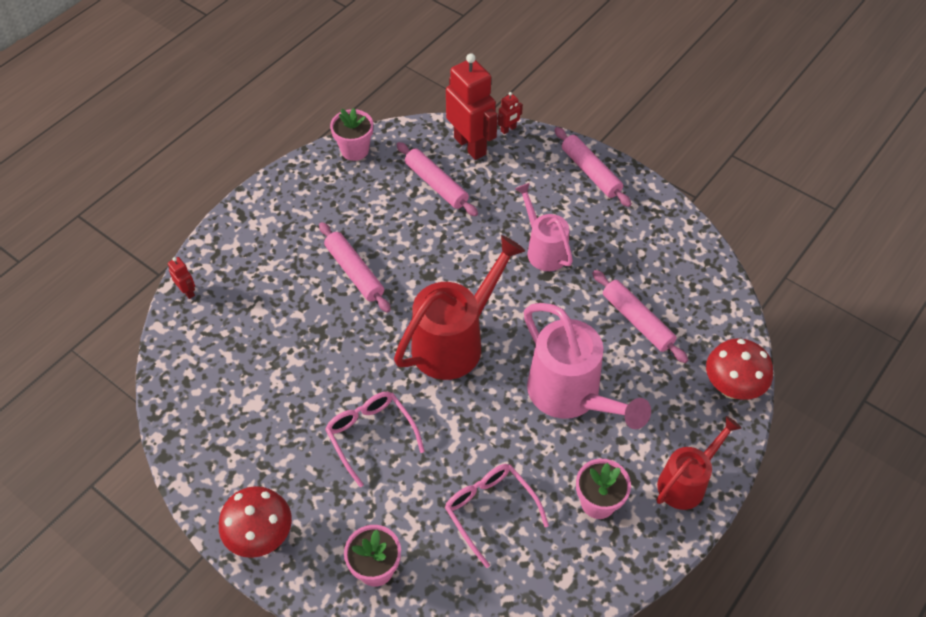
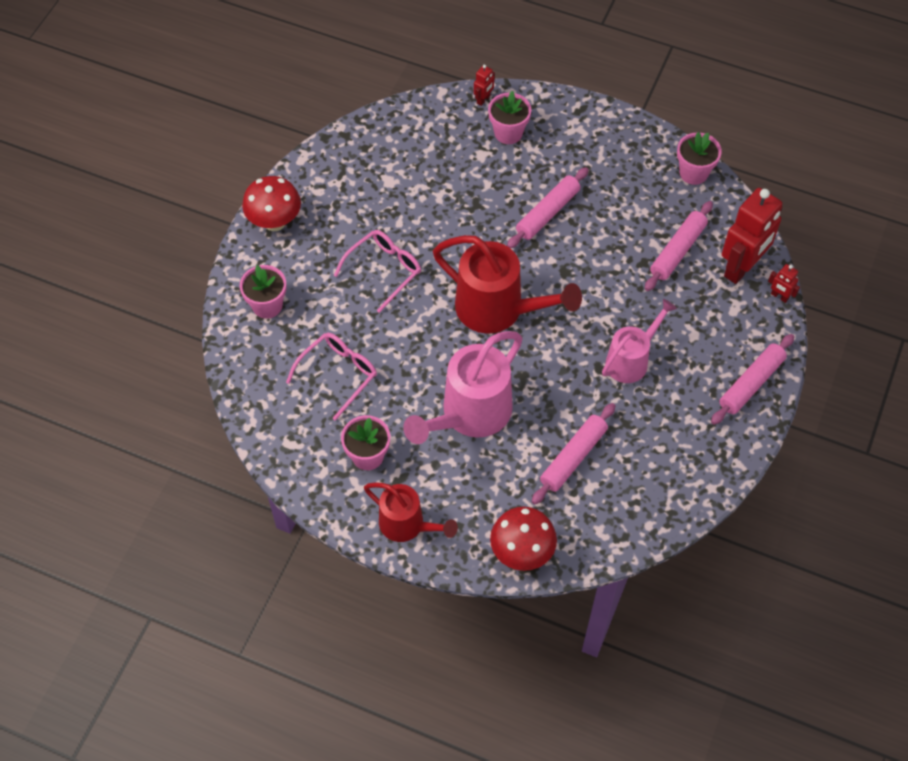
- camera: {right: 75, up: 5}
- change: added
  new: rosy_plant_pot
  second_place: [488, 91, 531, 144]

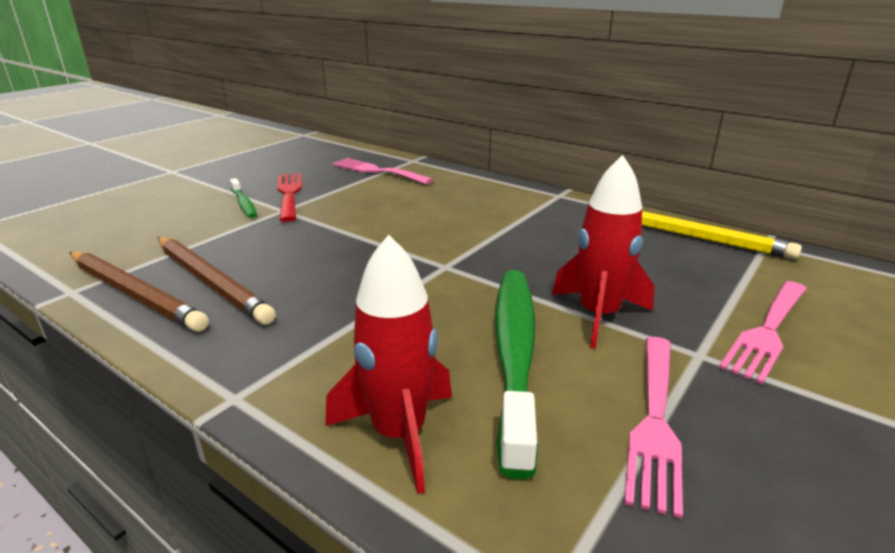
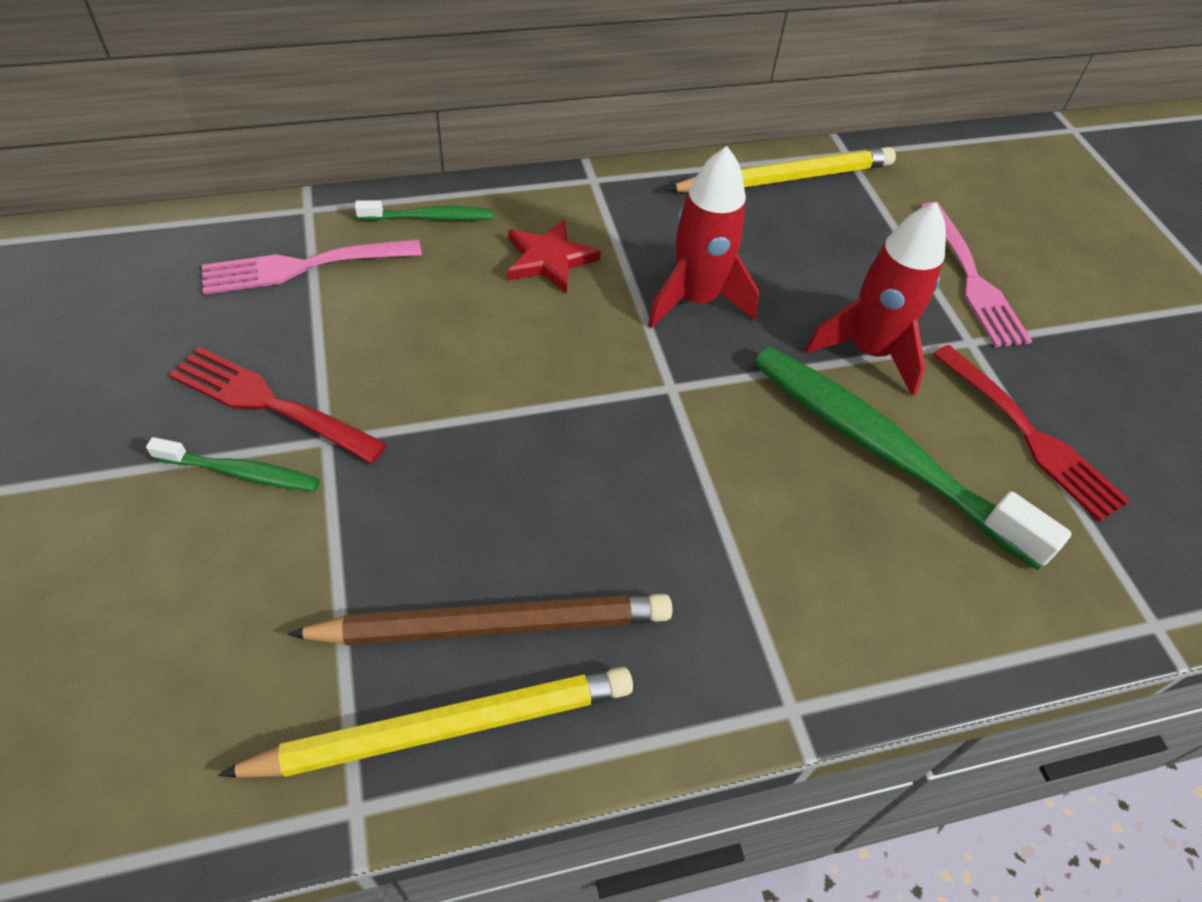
- camera: {right: -55, up: 25}
- change: moved
  old: red_spaceship
  first_place: [325, 235, 452, 494]
  second_place: [648, 146, 759, 328]
- change: recoloured
  old: russet_lead_pencil
  new: golden_lead_pencil
  first_place: [70, 251, 209, 332]
  second_place: [218, 667, 633, 778]
- change: recoloured
  old: rosy_table_fork
  new: red_table_fork
  first_place: [624, 337, 683, 519]
  second_place: [932, 345, 1130, 522]
- change: added
  new: leaf-green_dental_brush
  second_place: [355, 200, 493, 221]
- change: added
  new: red_star
  second_place: [508, 219, 601, 294]

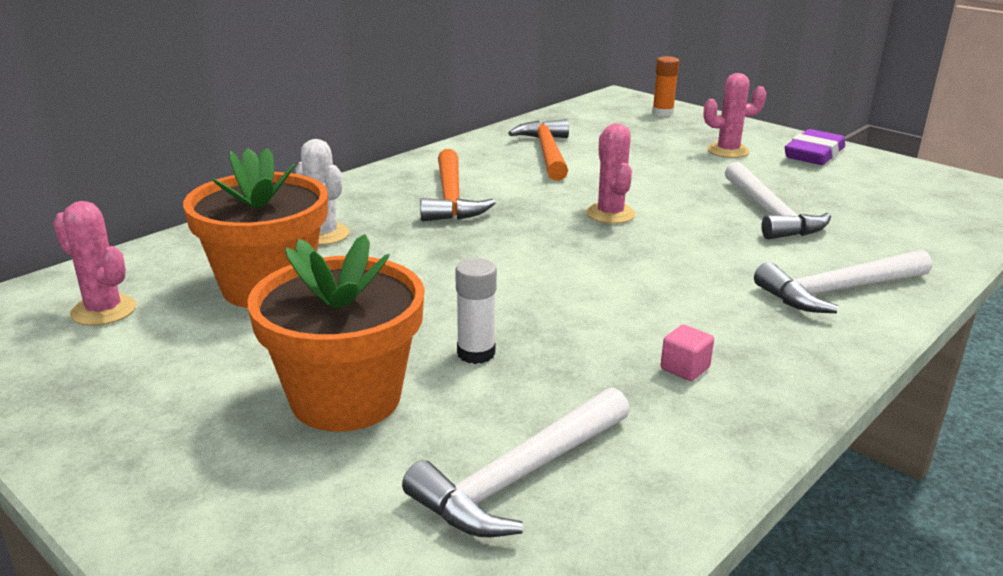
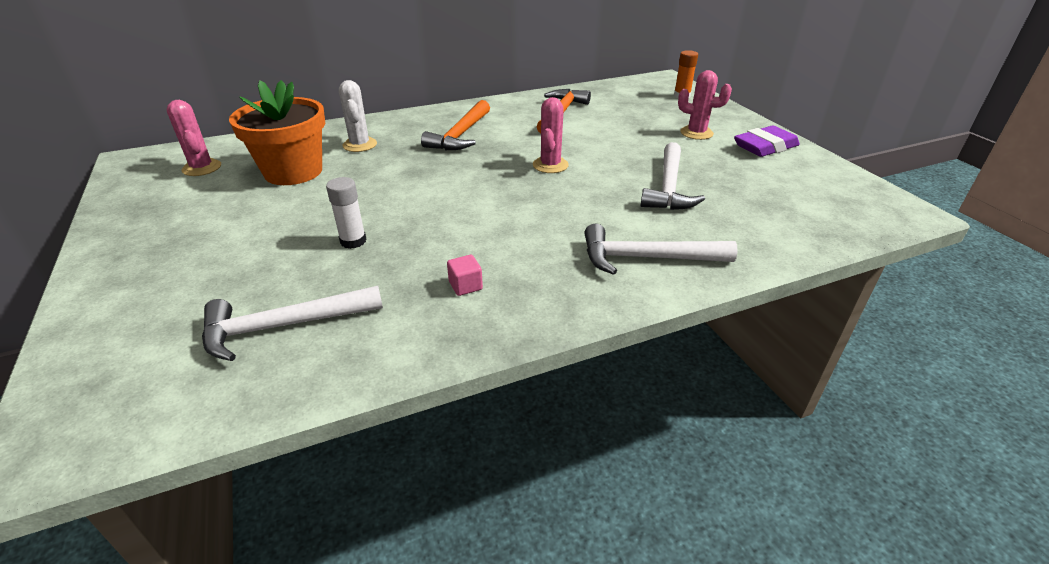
- camera: {right: 25, up: 10}
- change: removed
  old: orange-coloured_plant_pot
  first_place: [247, 234, 425, 432]

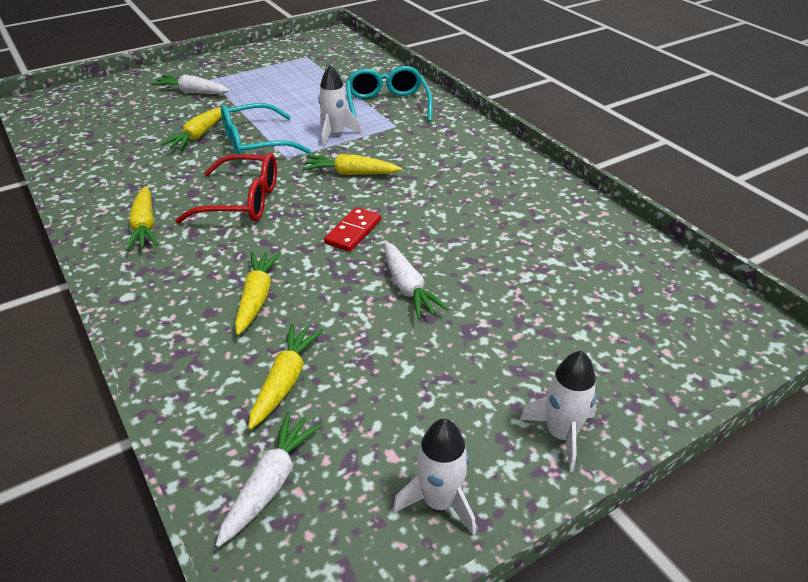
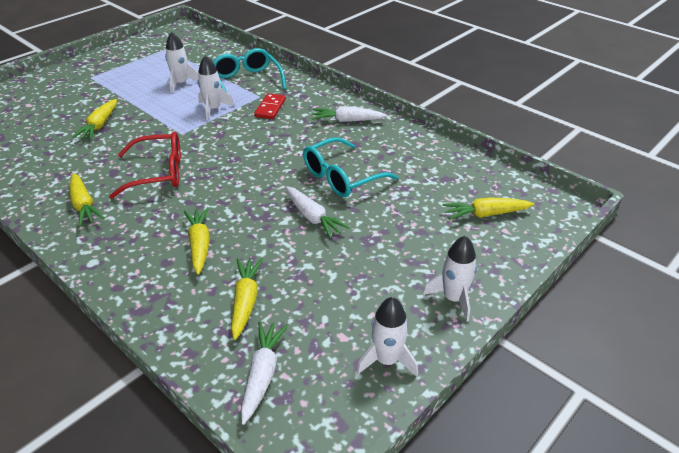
- camera: {right: -15, up: 0}
- change: moved
  old: white_toy_carrot
  first_place: [152, 74, 230, 94]
  second_place: [312, 106, 387, 122]
- change: moved
  old: teal_spectacles
  first_place: [221, 103, 311, 161]
  second_place: [303, 137, 398, 198]
- change: moved
  old: golden_toy_carrot
  first_place: [303, 154, 402, 175]
  second_place: [443, 197, 534, 220]
- change: moved
  old: red_domino_piece
  first_place: [324, 207, 381, 252]
  second_place: [254, 93, 286, 119]
- change: added
  new: white_spaceship
  second_place: [165, 32, 199, 93]

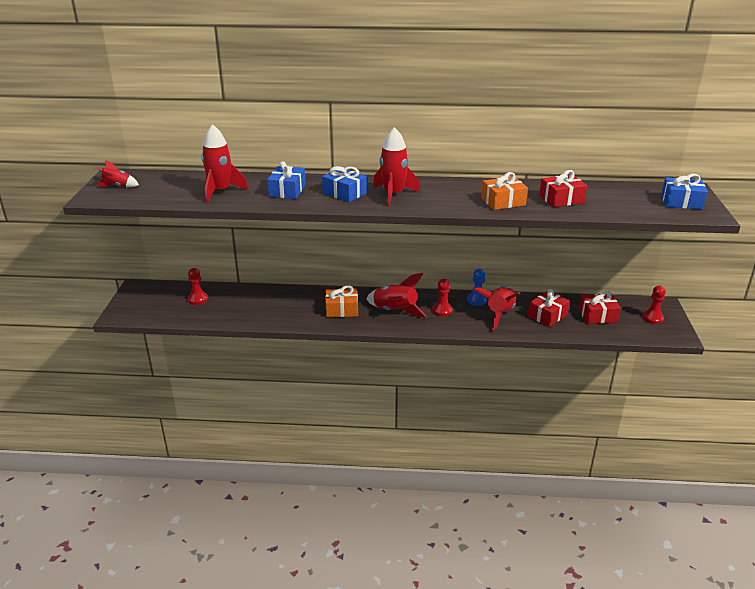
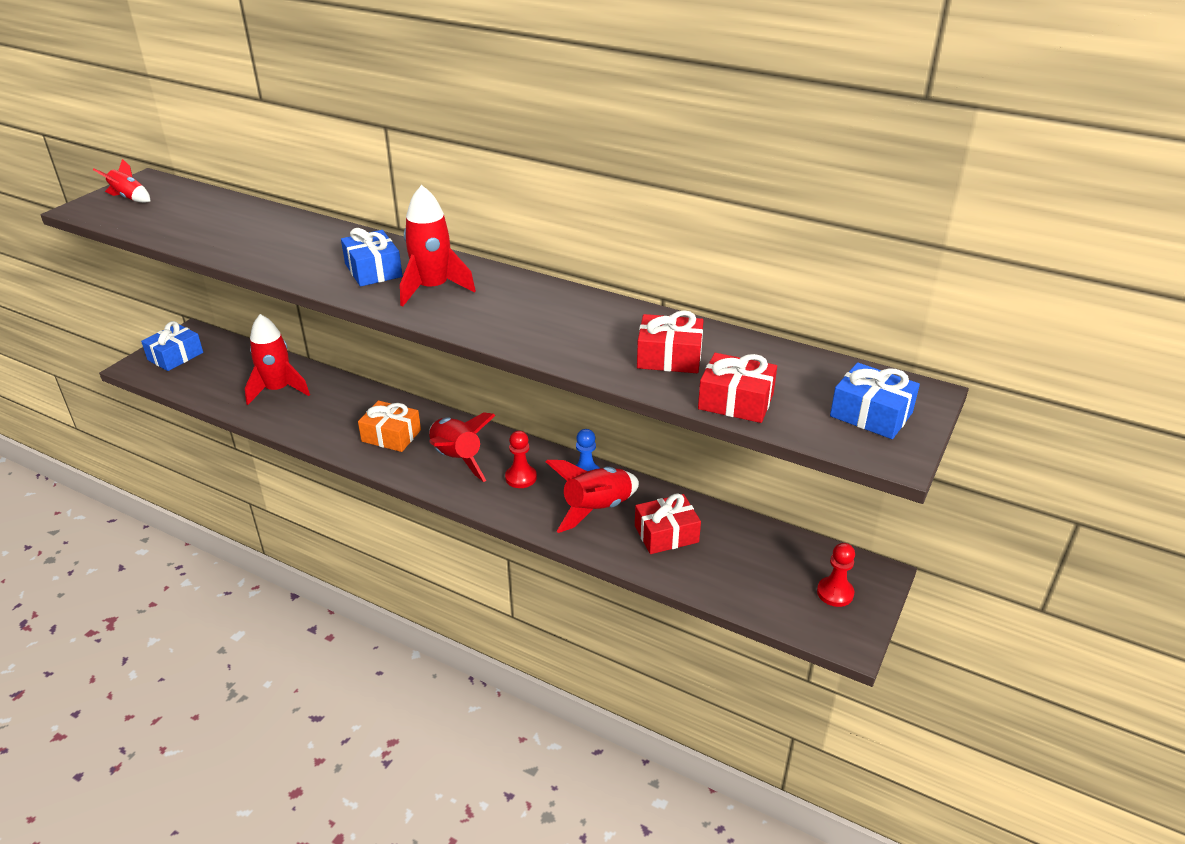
- camera: {right: 25, up: 5}
- change: moved
  old: red_spaceship
  first_place: [201, 124, 248, 203]
  second_place: [245, 314, 310, 405]
- change: moved
  old: royal_blue_present
  first_place: [267, 161, 306, 199]
  second_place: [141, 321, 203, 371]
- change: removed
  old: orange-coloured_present
  first_place: [481, 172, 528, 210]
- change: removed
  old: red_chess_pawn
  first_place: [188, 268, 208, 305]
- change: moved
  old: red_present
  first_place: [579, 291, 621, 324]
  second_place: [698, 353, 777, 423]

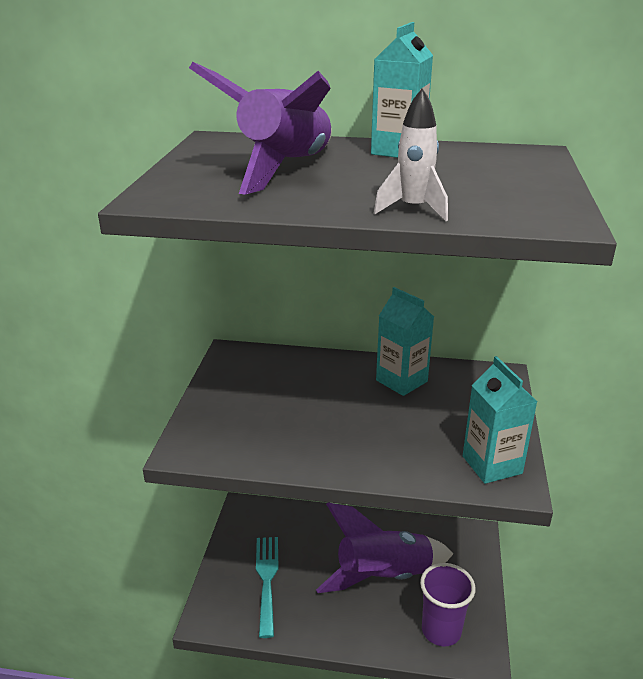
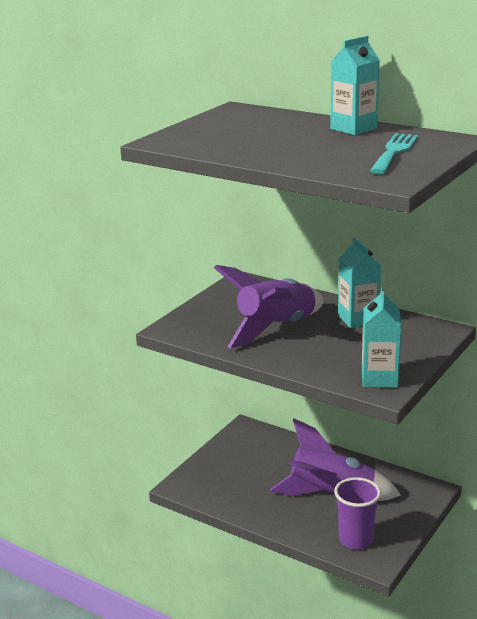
- camera: {right: 25, up: -5}
- change: moved
  old: royal_purple_spaceship
  first_place: [189, 62, 332, 195]
  second_place: [214, 265, 324, 348]
- change: removed
  old: white_spaceship
  first_place: [374, 88, 448, 221]
- change: moved
  old: teal_table_fork
  first_place: [256, 537, 278, 638]
  second_place: [370, 133, 418, 174]

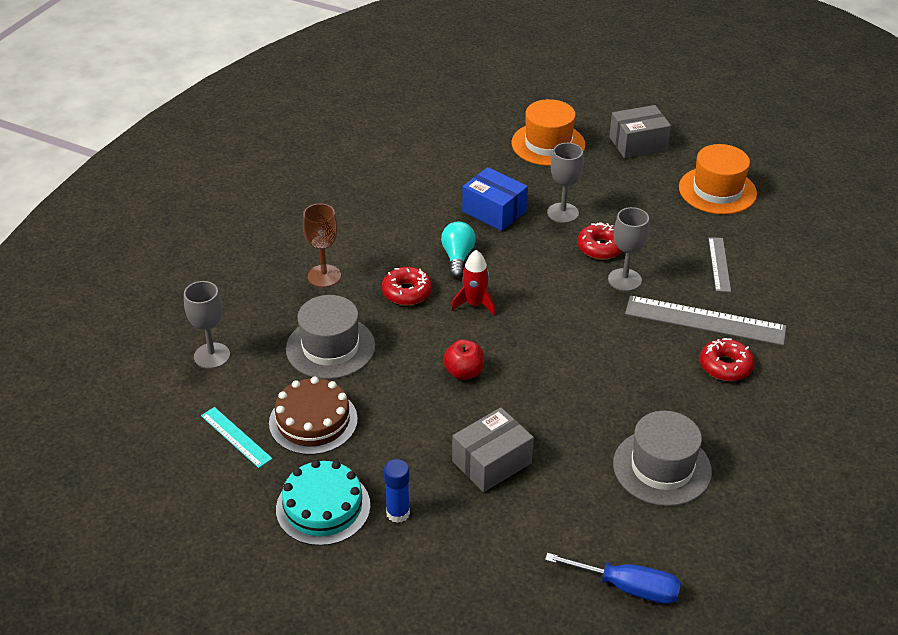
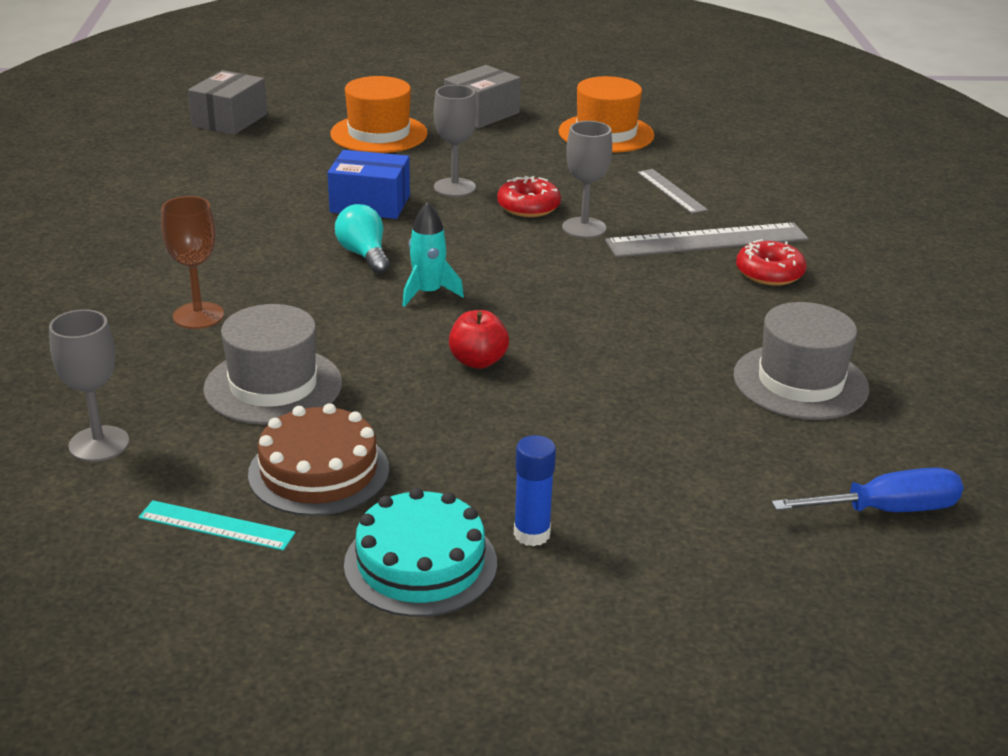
- camera: {right: -30, up: -10}
- change: recoloured
  old: red_spaceship
  new: teal_spaceship
  first_place: [451, 250, 496, 316]
  second_place: [402, 202, 464, 307]
- change: removed
  old: red_donut
  first_place: [382, 267, 432, 305]
- change: moved
  old: grey_box
  first_place: [452, 407, 534, 492]
  second_place: [188, 70, 267, 135]

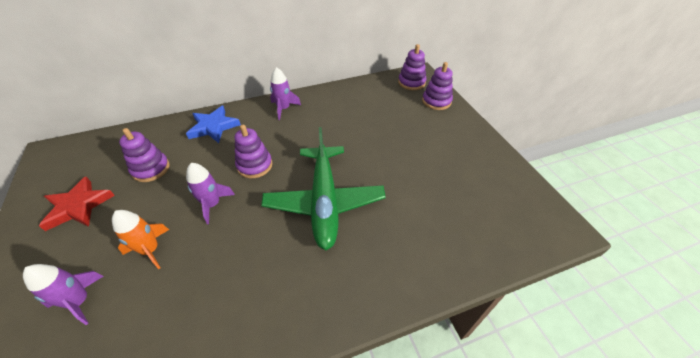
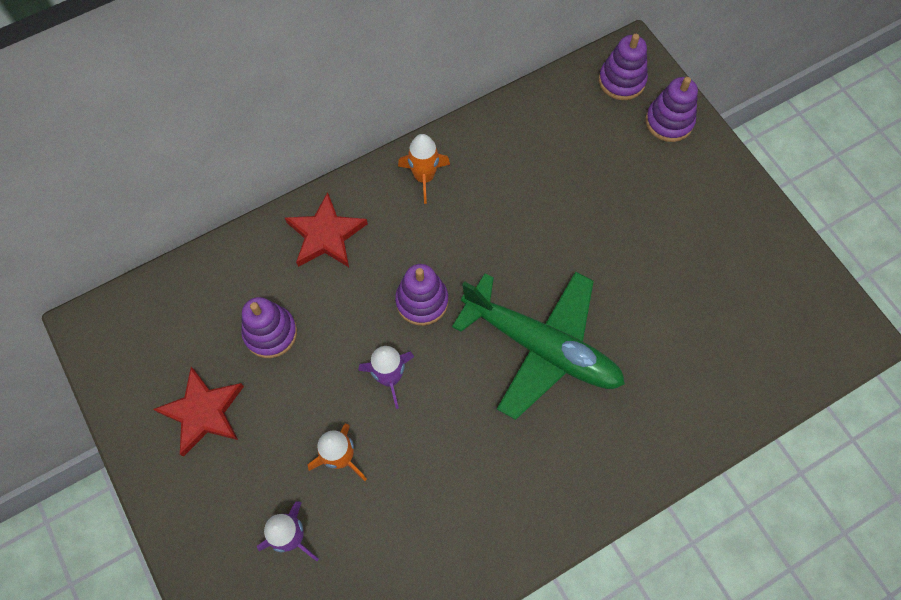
- camera: {right: -10, up: 20}
- change: recoloured
  old: royal_purple_spaceship
  new: orange-coloured_spaceship
  first_place: [270, 67, 301, 120]
  second_place: [398, 134, 450, 204]
- change: recoloured
  old: royal_blue_star
  new: red_star
  first_place: [186, 106, 241, 143]
  second_place: [285, 192, 368, 267]
- change: turned
  old: leaf-green_toy_plane
  first_place: [261, 127, 386, 250]
  second_place: [452, 271, 625, 420]
  degrees: -45

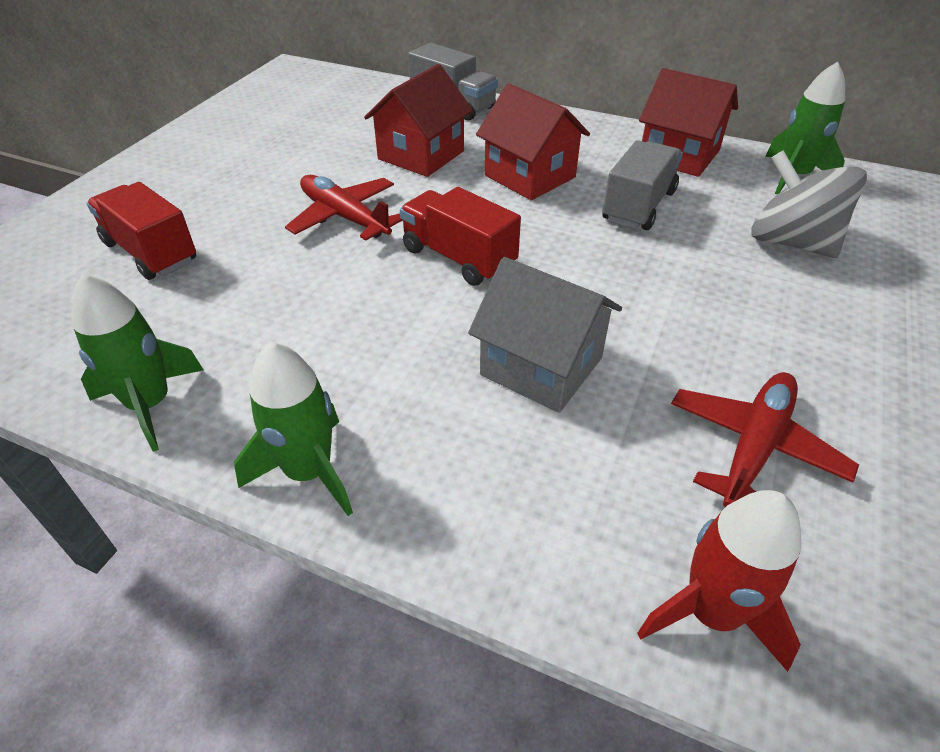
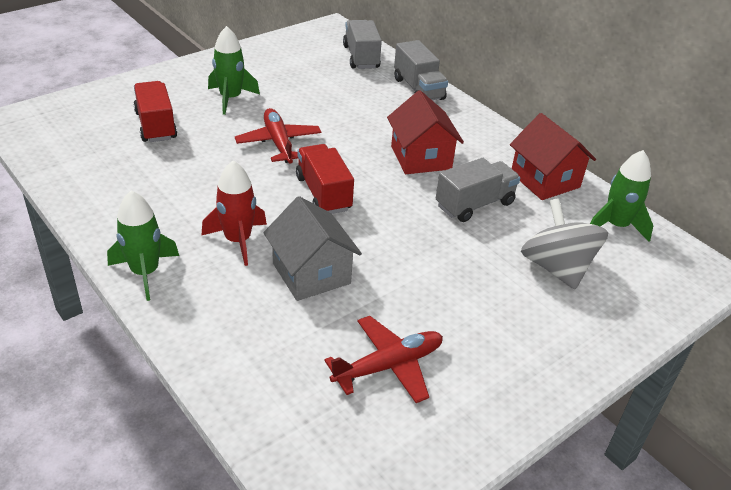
- camera: {right: 25, up: -5}
- change: removed
  old: red_cottage
  first_place: [364, 64, 473, 177]
- change: moved
  old: leaf-green_spaceship
  first_place: [71, 274, 204, 452]
  second_place: [208, 26, 260, 115]
- change: moved
  old: red_spaceship
  first_place: [637, 490, 801, 672]
  second_place: [201, 160, 267, 266]
- change: added
  new: grey_lorry
  second_place: [343, 20, 382, 69]

